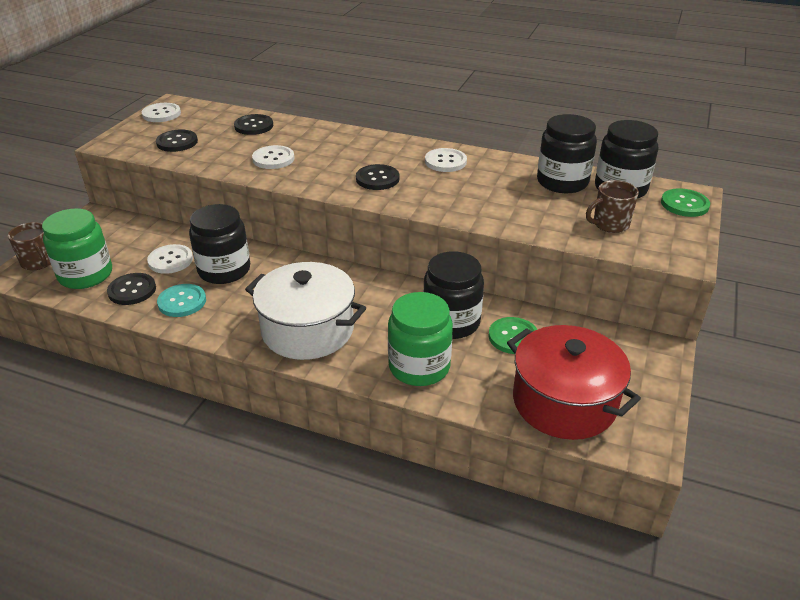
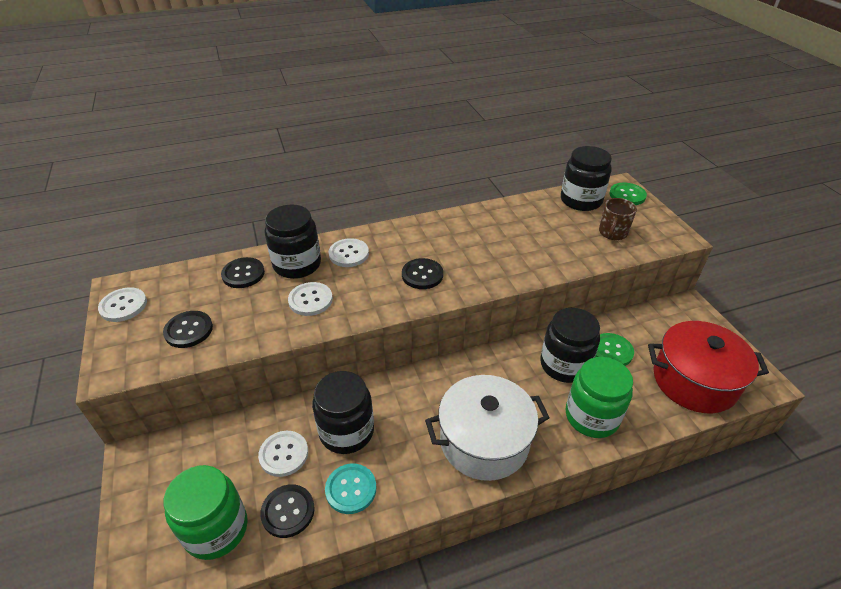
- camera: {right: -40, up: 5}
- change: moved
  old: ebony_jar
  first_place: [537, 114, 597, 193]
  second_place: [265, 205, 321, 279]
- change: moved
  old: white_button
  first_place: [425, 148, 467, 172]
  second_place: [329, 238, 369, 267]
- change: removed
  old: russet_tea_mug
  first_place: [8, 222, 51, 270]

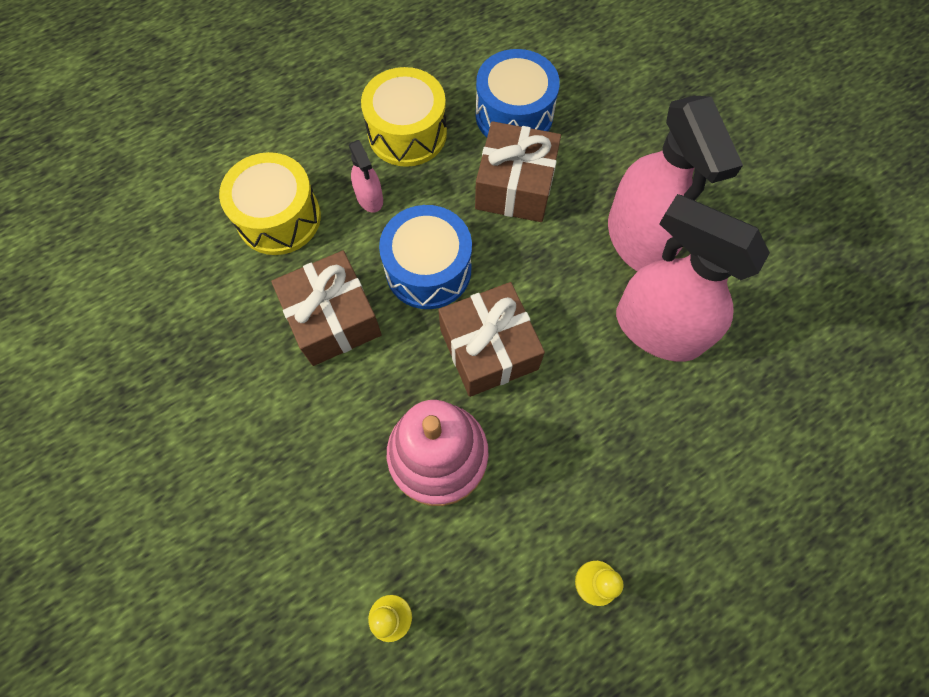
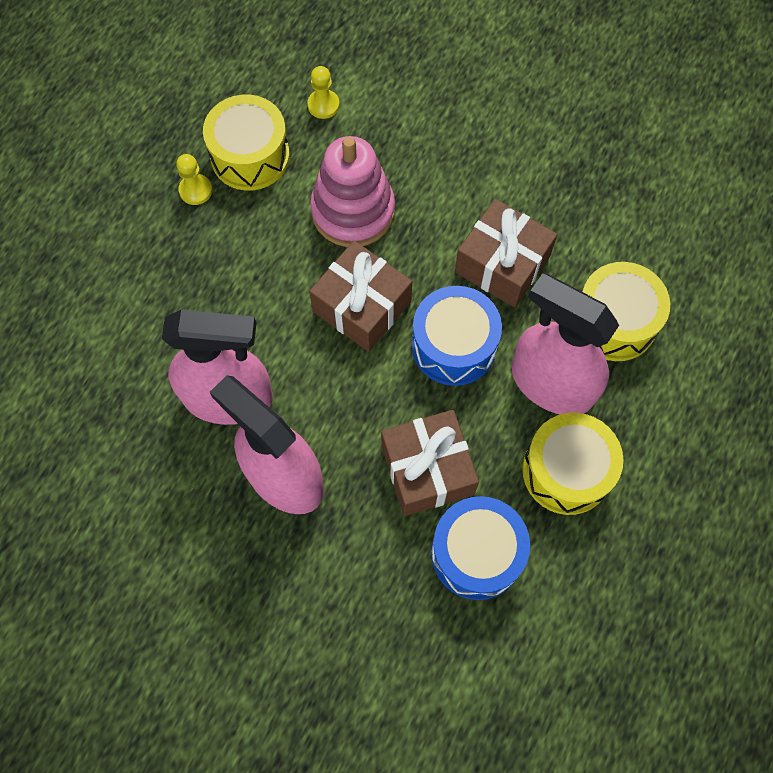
- camera: {right: 150, up: 0}
- change: resized
  old: rosy_spray_cleaner
  first_place: [349, 140, 383, 213]
  second_place: [512, 273, 619, 414]
  factor: 2.23
- change: added
  new: golden_drum
  second_place: [203, 95, 290, 191]

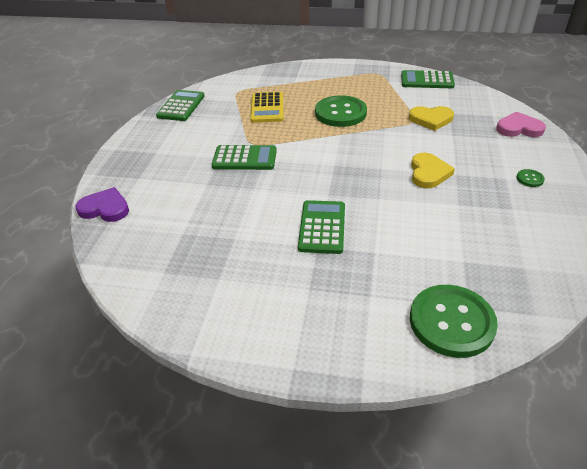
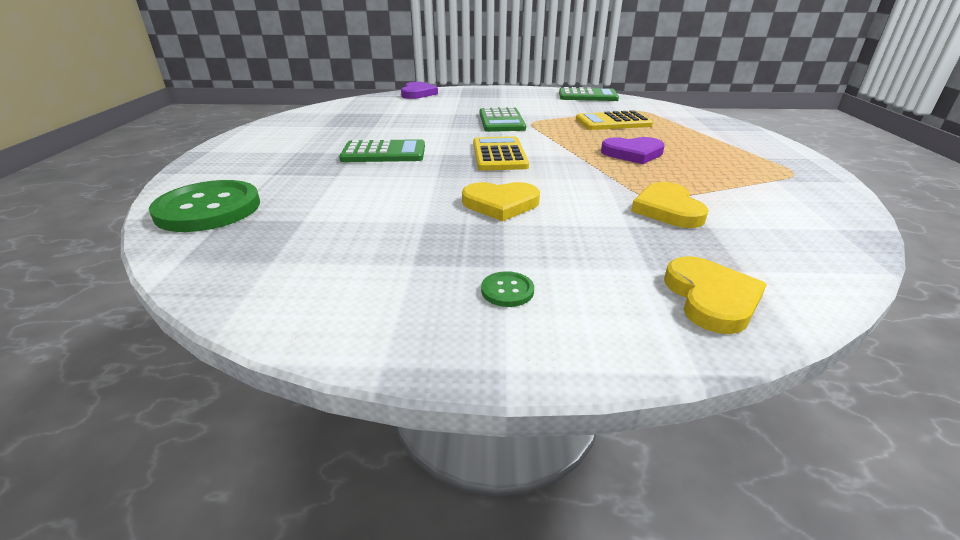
- camera: {right: 80, up: -10}
- change: removed
  old: leaf-green_adding_machine
  first_place: [401, 70, 455, 88]
- change: replaced
  old: leaf-green_button
  new: royal_purple_love_heart
  first_place: [315, 95, 367, 127]
  second_place: [601, 137, 665, 164]
- change: recoloured
  old: rosy_love_heart
  new: golden_love_heart
  first_place: [496, 112, 546, 137]
  second_place: [664, 256, 767, 334]
- change: added
  new: golden_adding_machine
  second_place: [473, 136, 529, 170]

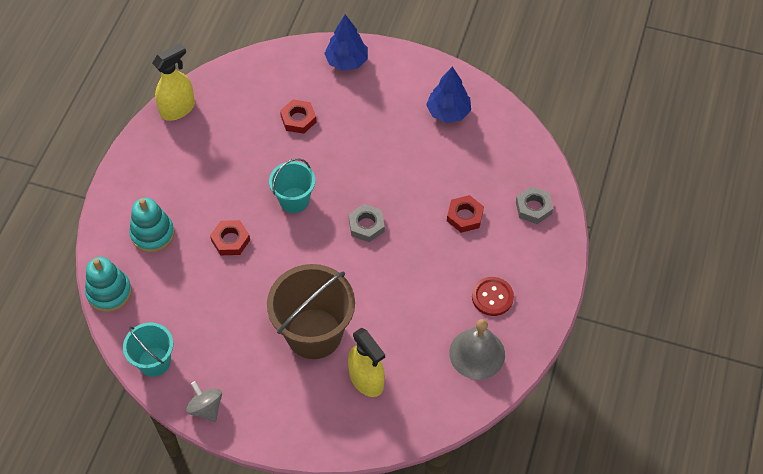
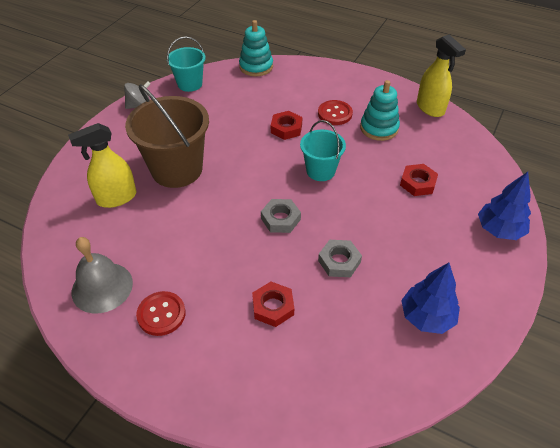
- camera: {right: 100, up: -10}
- change: moved
  old: grey_hexagon_nut
  first_place: [516, 186, 553, 224]
  second_place: [318, 240, 362, 277]
- change: moved
  old: teal_stacking_toy
  first_place: [129, 198, 174, 253]
  second_place: [360, 80, 400, 141]
- change: added
  new: red_button
  second_place: [318, 100, 353, 125]

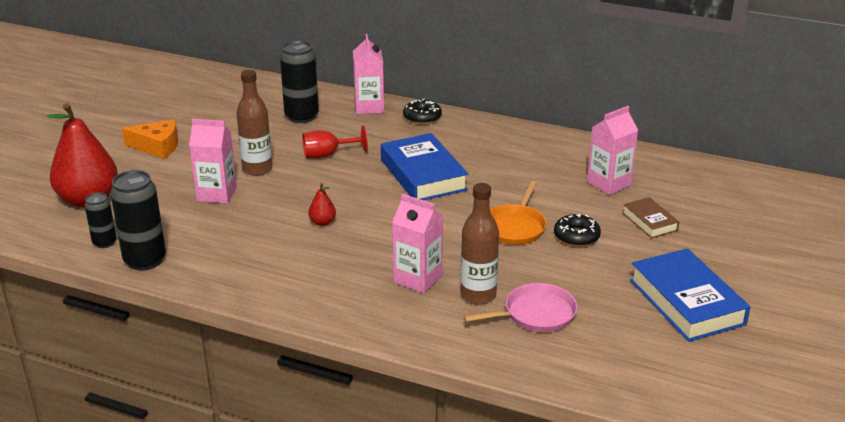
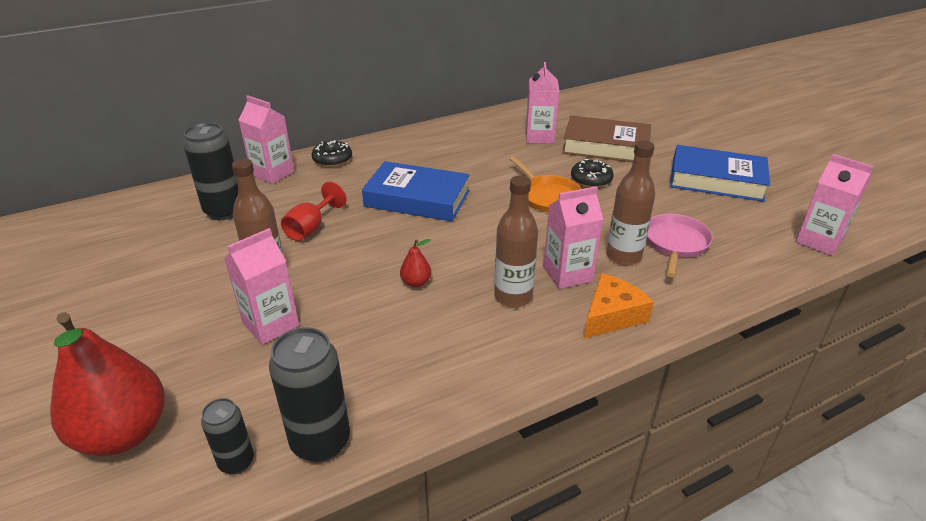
- camera: {right: -50, up: 5}
- change: moved
  old: orange-coloured_cheese
  first_place: [122, 119, 178, 159]
  second_place: [584, 273, 654, 339]
- change: resized
  old: russet_hardback
  first_place: [622, 197, 679, 238]
  second_place: [562, 115, 651, 162]
  factor: 1.89
- change: added
  new: rosy_milk_carton
  second_place: [796, 154, 874, 256]
- change: added
  new: russet_bottle
  second_place: [494, 175, 538, 308]

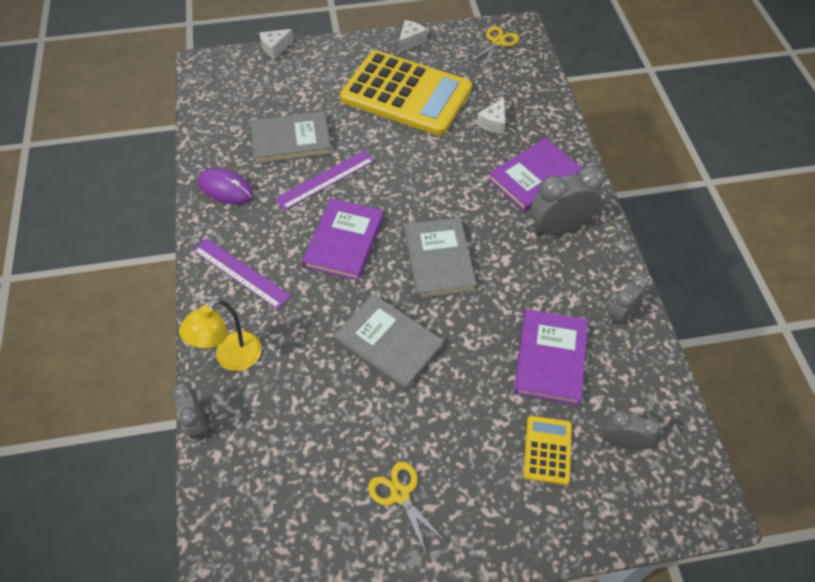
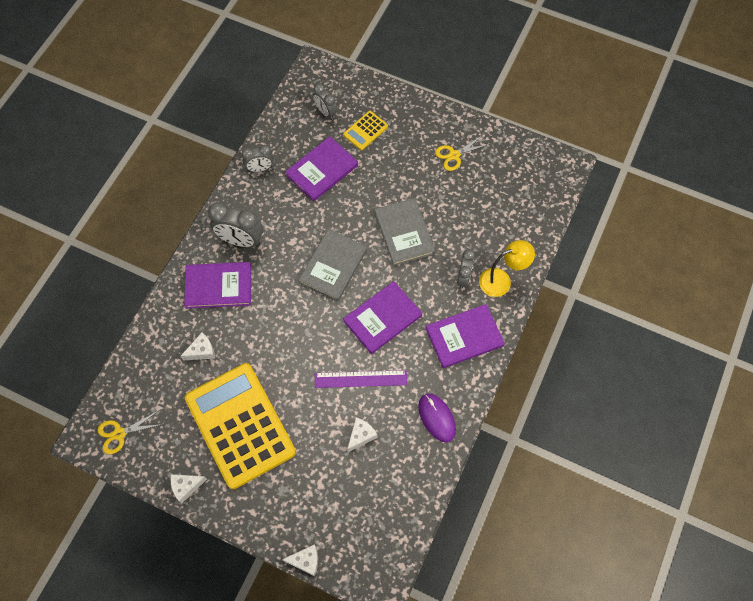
- camera: {right: -145, up: 10}
- change: replaced
  old: grey_hardback
  new: white_cheese
  first_place: [250, 111, 332, 164]
  second_place: [347, 417, 377, 452]
- change: replaced
  old: royal_purple_ruler
  new: royal_purple_hardback
  first_place: [193, 238, 291, 309]
  second_place: [426, 304, 505, 368]
- change: moved
  old: grey_alarm_clock
  first_place: [172, 383, 207, 441]
  second_place: [457, 250, 475, 288]
- change: turned
  old: golden_pair_of_scissors
  first_place: [368, 462, 446, 555]
  second_place: [435, 135, 490, 171]
  degrees: 60

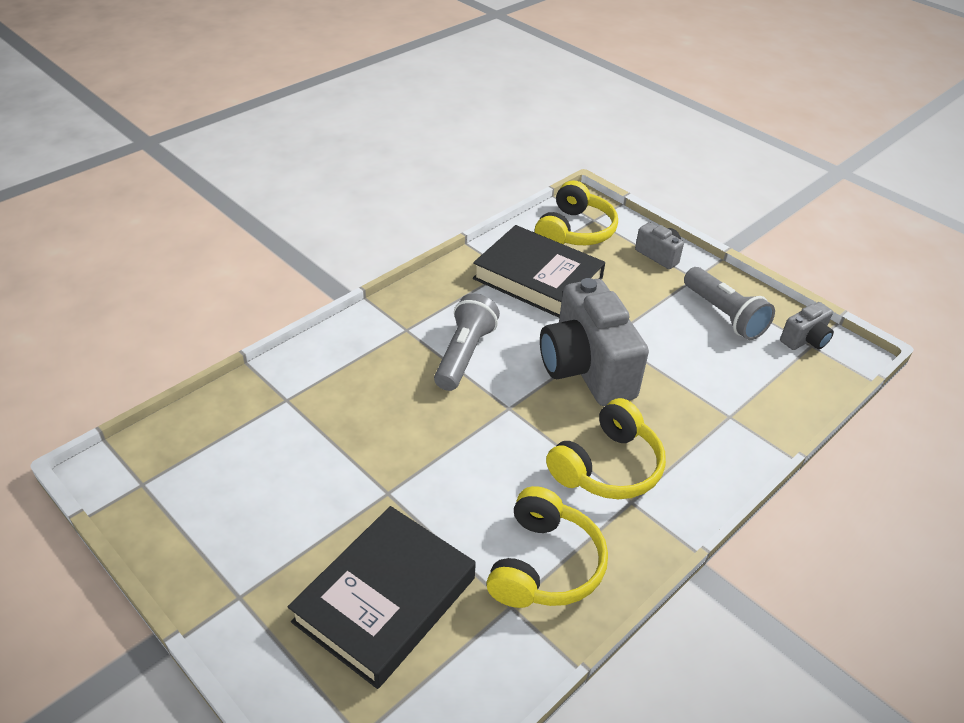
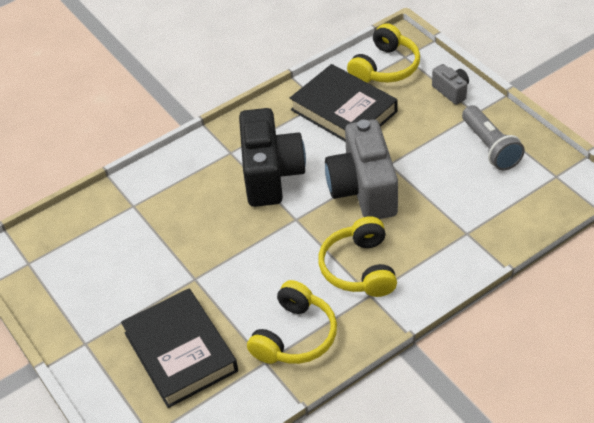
- camera: {right: 15, up: 5}
- change: replaced
  old: grey_flashlight
  new: ebony_compact_camera
  first_place: [434, 293, 500, 391]
  second_place: [239, 108, 306, 207]
- change: removed
  old: grey_compact_camera
  first_place: [780, 302, 834, 350]
- change: turned
  old: golden_over-ear_headphones
  first_place: [546, 398, 666, 499]
  second_place: [318, 216, 397, 297]
  degrees: 120
- change: turned
  old: ebony_hardback
  first_place: [288, 506, 476, 689]
  second_place: [121, 288, 238, 408]
  degrees: -75

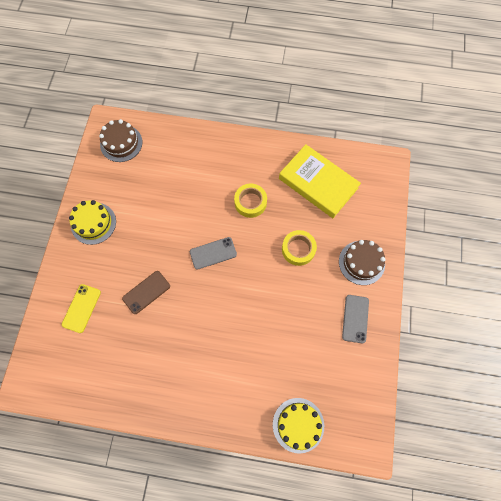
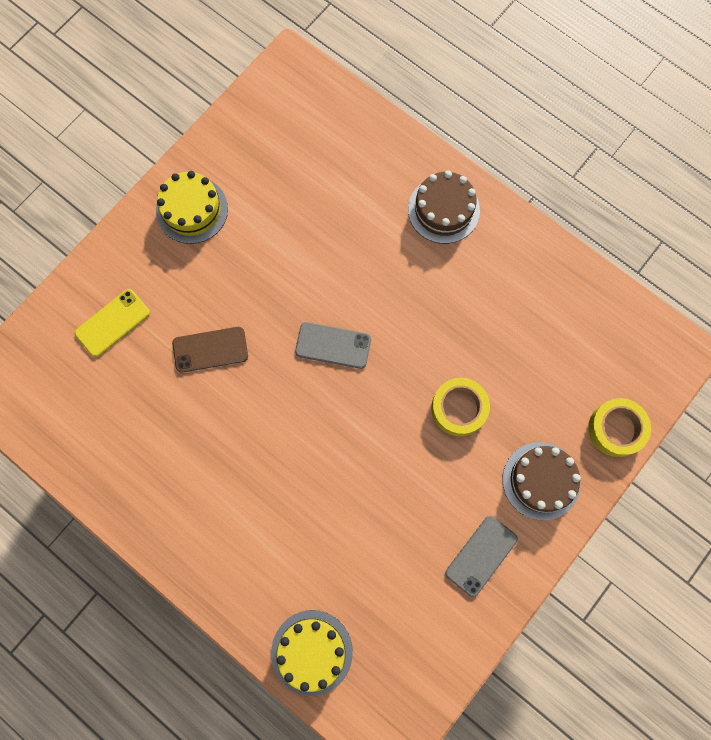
- camera: {right: 30, up: 5}
- change: moved
  old: russet_layer_cake
  first_place: [99, 119, 142, 162]
  second_place: [408, 171, 480, 244]
- change: removed
  old: golden_hardback
  first_place: [279, 144, 361, 218]
- change: moved
  old: golden_sticky_tape
  first_place: [234, 184, 267, 218]
  second_place: [588, 398, 651, 457]

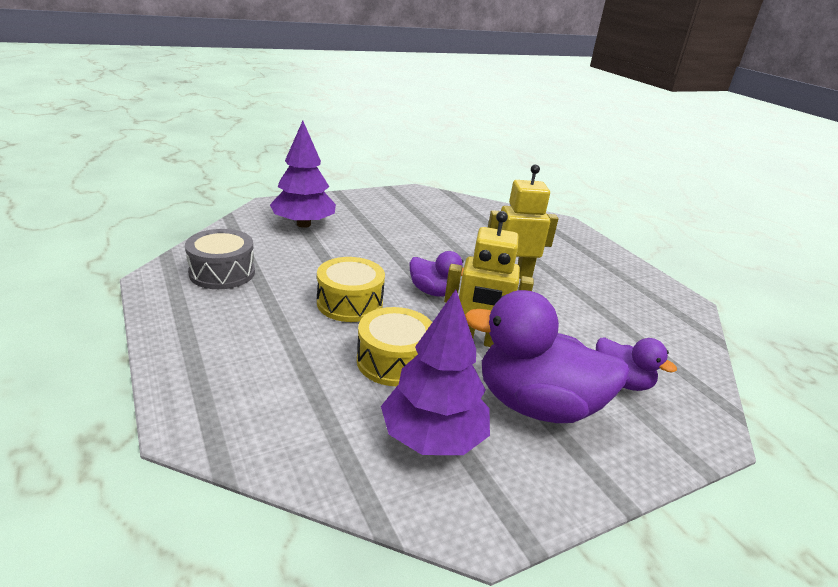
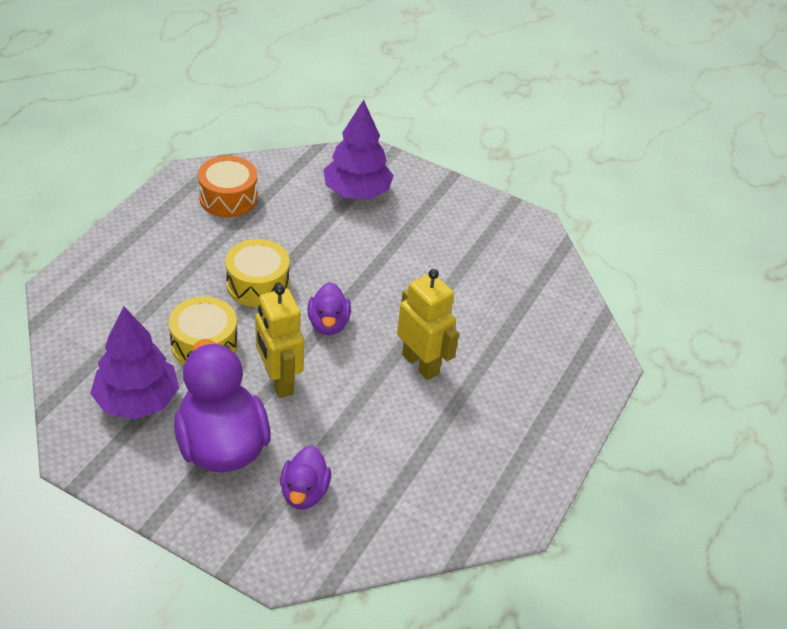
- camera: {right: 55, up: 15}
- change: recoloured
  old: grey_drum
  new: orange-coloured_drum
  first_place: [185, 229, 255, 289]
  second_place: [198, 156, 258, 218]

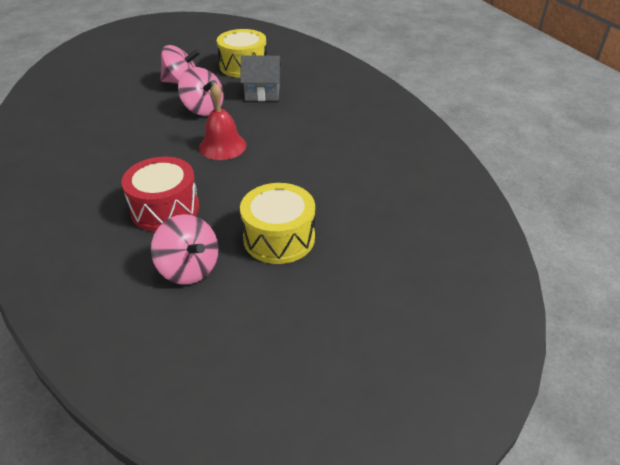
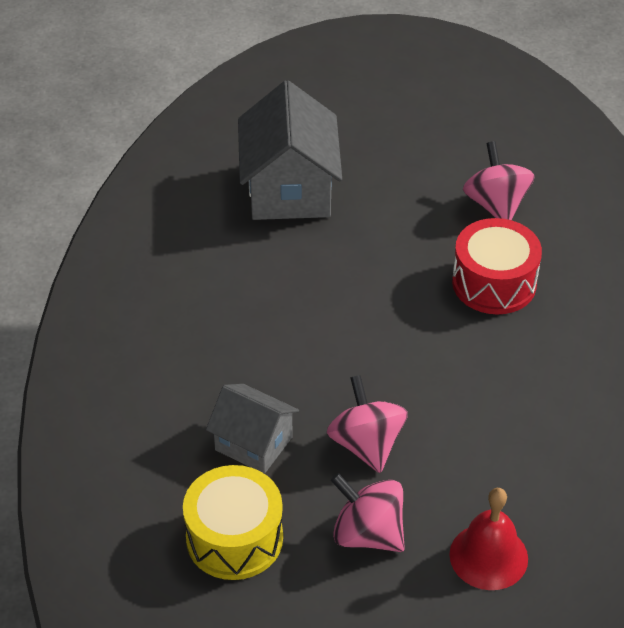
- camera: {right: -150, up: 5}
- change: moved
  old: red_bell
  first_place: [199, 83, 246, 160]
  second_place: [449, 488, 528, 590]
- change: removed
  old: golden_drum
  first_place: [240, 183, 315, 264]
- change: added
  new: grey_cottage
  second_place: [238, 80, 342, 220]

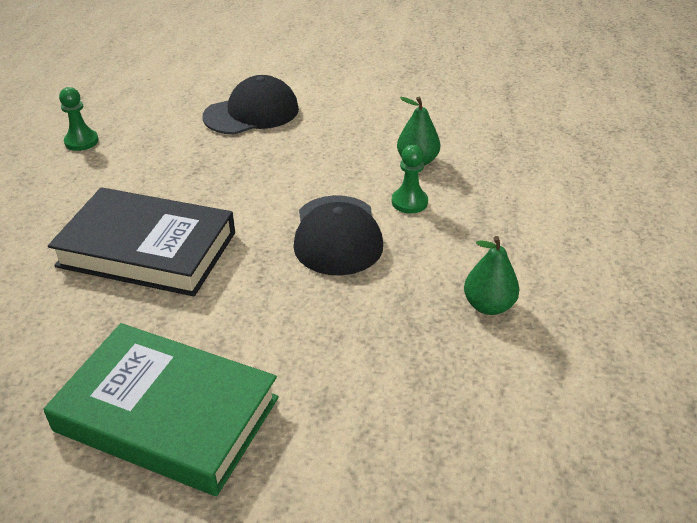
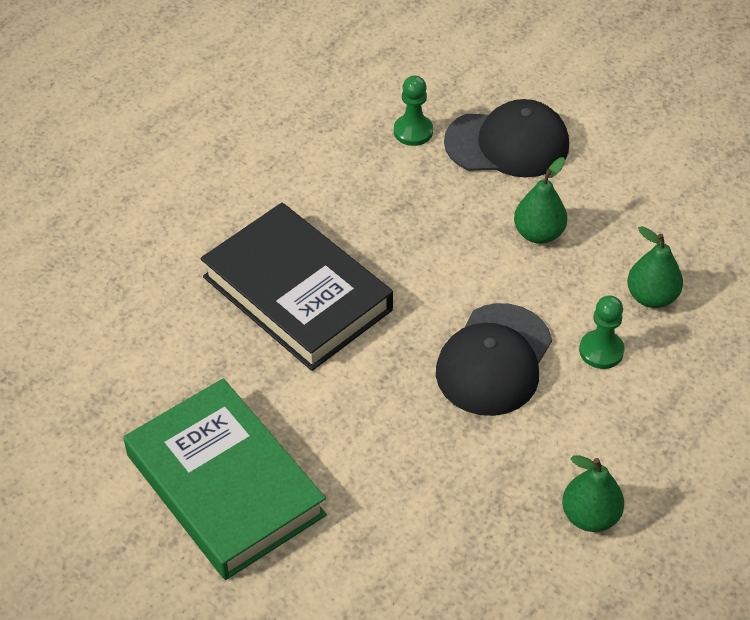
- camera: {right: 30, up: 10}
- change: moved
  old: leaf-green_chess_pawn
  first_place: [59, 87, 99, 151]
  second_place: [394, 75, 433, 146]
- change: added
  new: leaf-green_toy_pear
  second_place: [514, 157, 567, 244]

